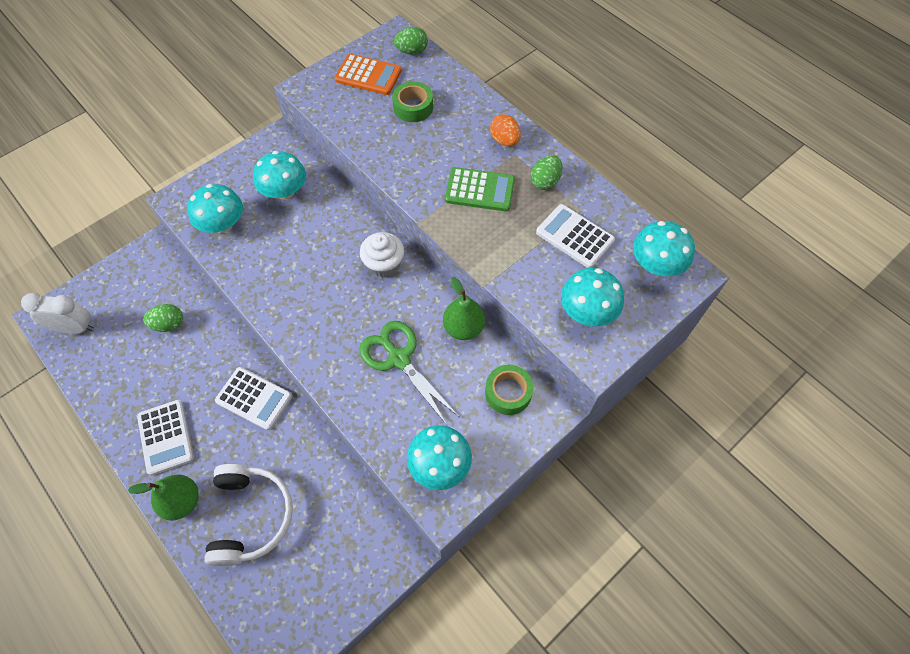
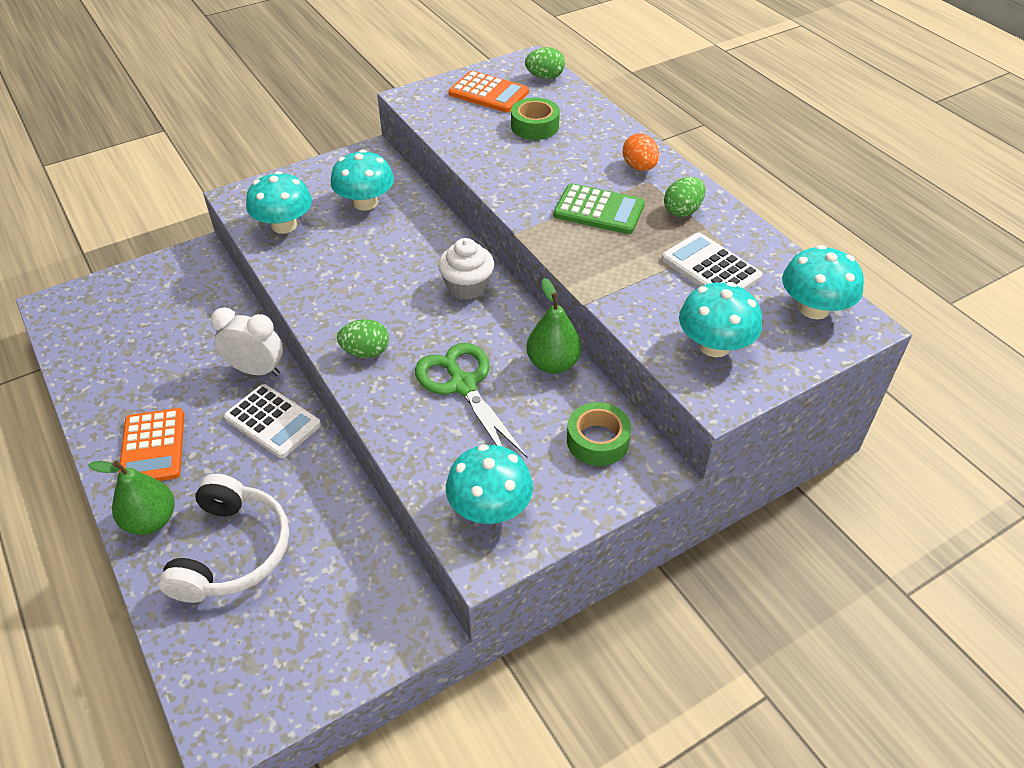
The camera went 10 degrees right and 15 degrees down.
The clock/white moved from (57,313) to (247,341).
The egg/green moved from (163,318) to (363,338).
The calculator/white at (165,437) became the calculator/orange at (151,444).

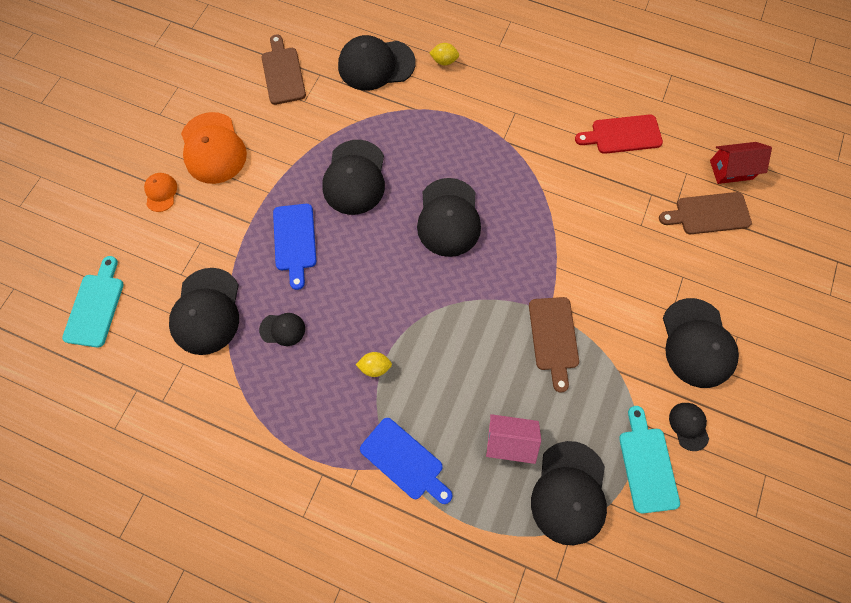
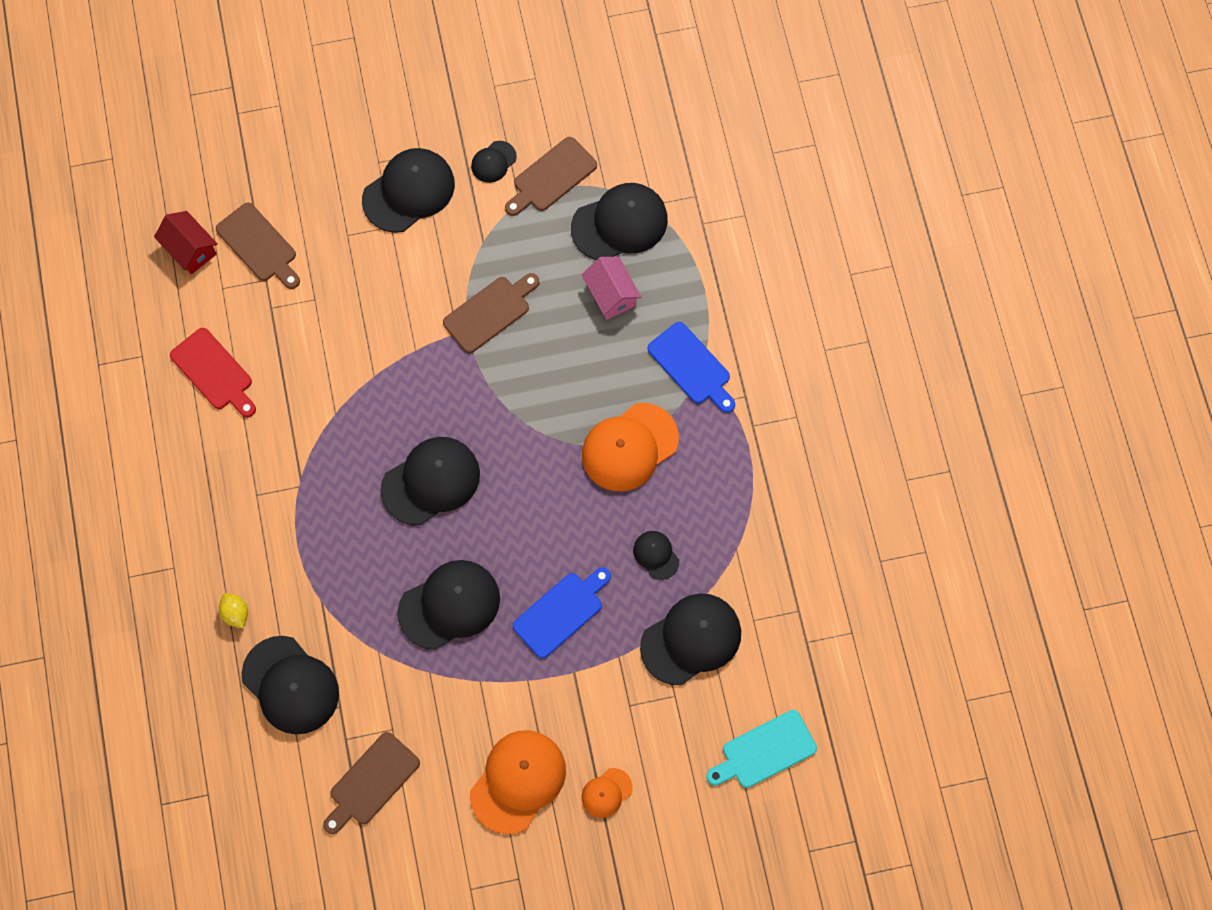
The camera went 125 degrees left and 0 degrees up.
The lemon/yellow at (374,364) was replaced by the cap/orange at (630,447).
The cutting board/turquoise at (649,459) became the cutting board/brown at (551,176).
The cutting board/blue at (406,461) turned 135 degrees clockwise.

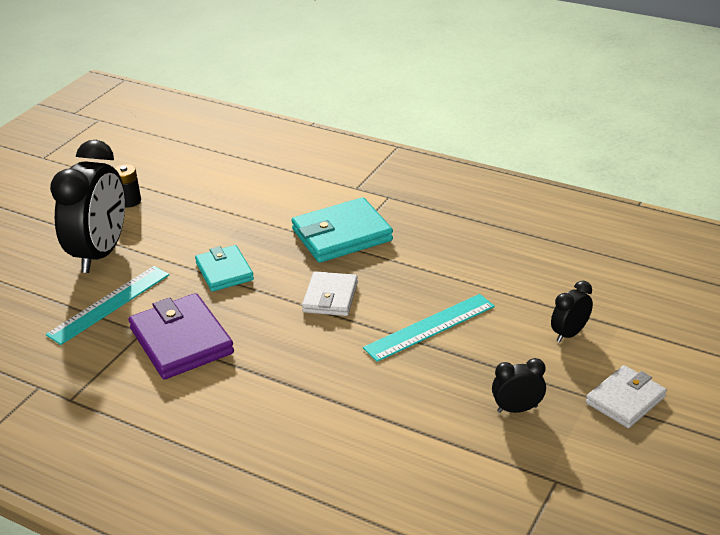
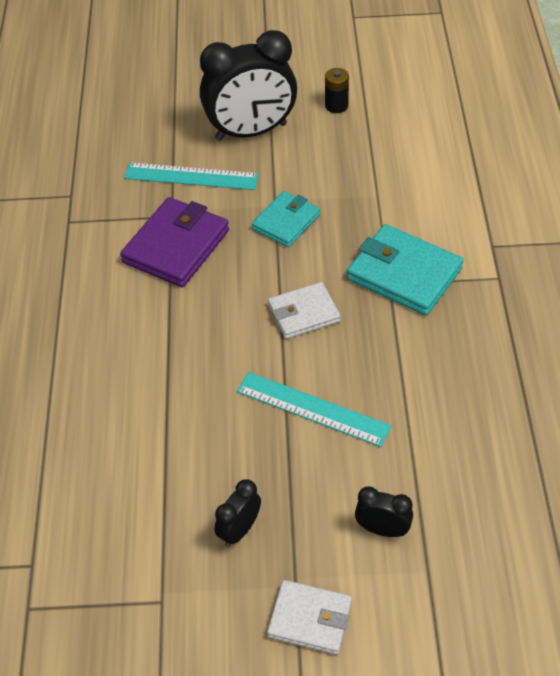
The camera went 60 degrees right and 15 degrees up.
The clock/black at (519,385) turned 105 degrees counterclockwise.

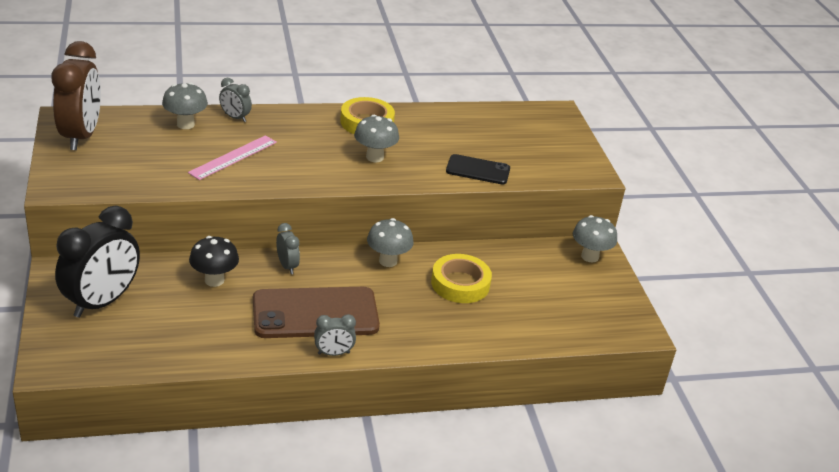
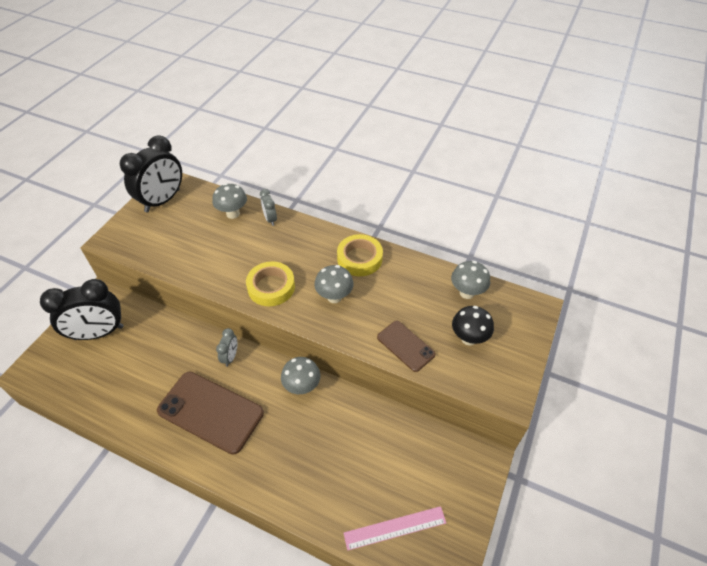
The camera went 40 degrees right and 15 degrees up.
The clock/brown at (76,95) became the clock/black at (151,174).
The ruler/pink moved from (232,157) to (394,528).
The phone/black at (478,169) became the phone/brown at (406,346).
The mushroom/grey moved from (595,239) to (470,280).
The mushroom/black moved from (214,261) to (473,326).
The tape/yellow moved from (461,278) to (270,284).
The clock/grey at (335,335) disappeared.

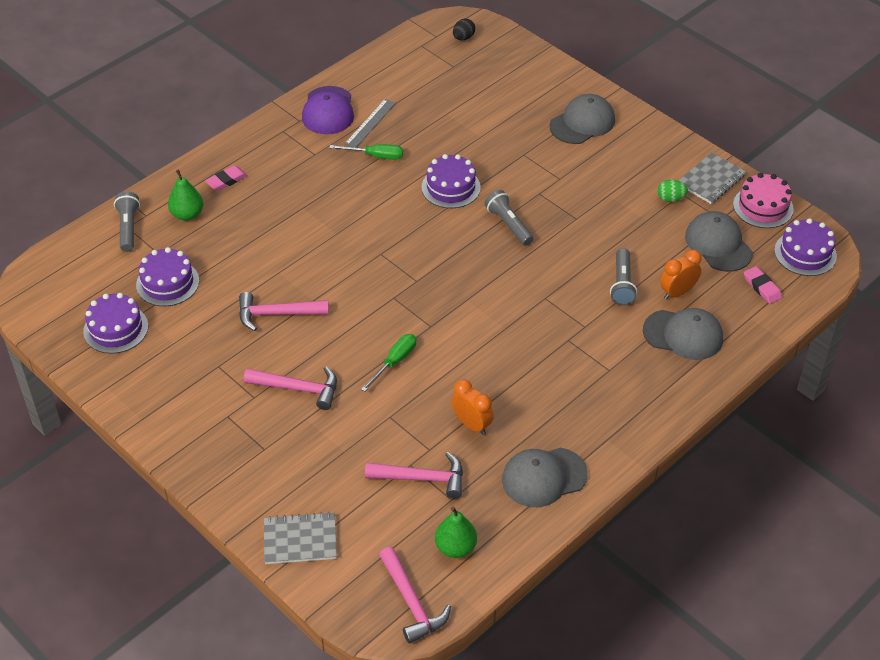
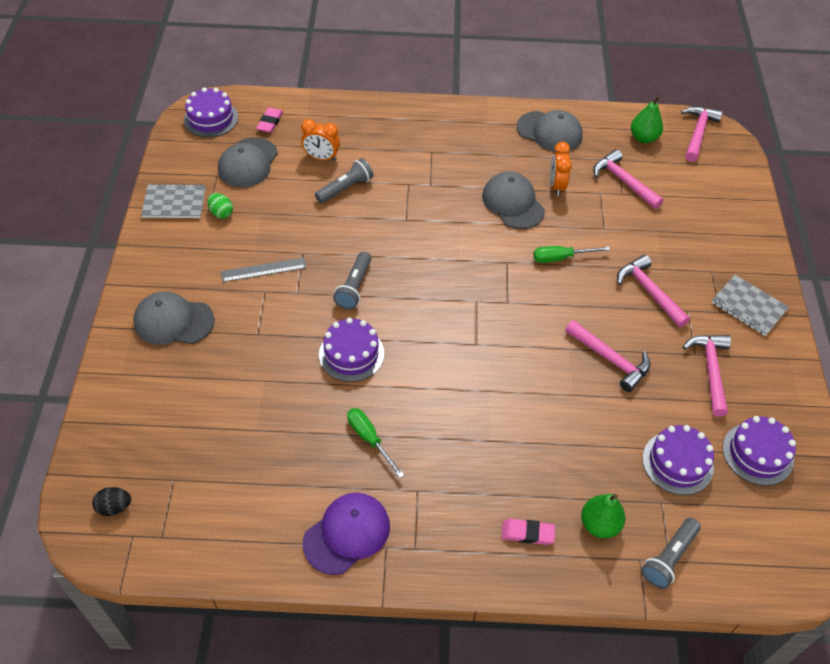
The camera went 135 degrees left and 5 degrees up.
The ruler/grey moved from (370,123) to (263,269).
The cake/pink at (763,200) disappeared.
The cap/grey moved from (683,334) to (513,200).
The notebook/grey moved from (300,538) to (750,305).
The hammer/pink at (707,376) appeared.

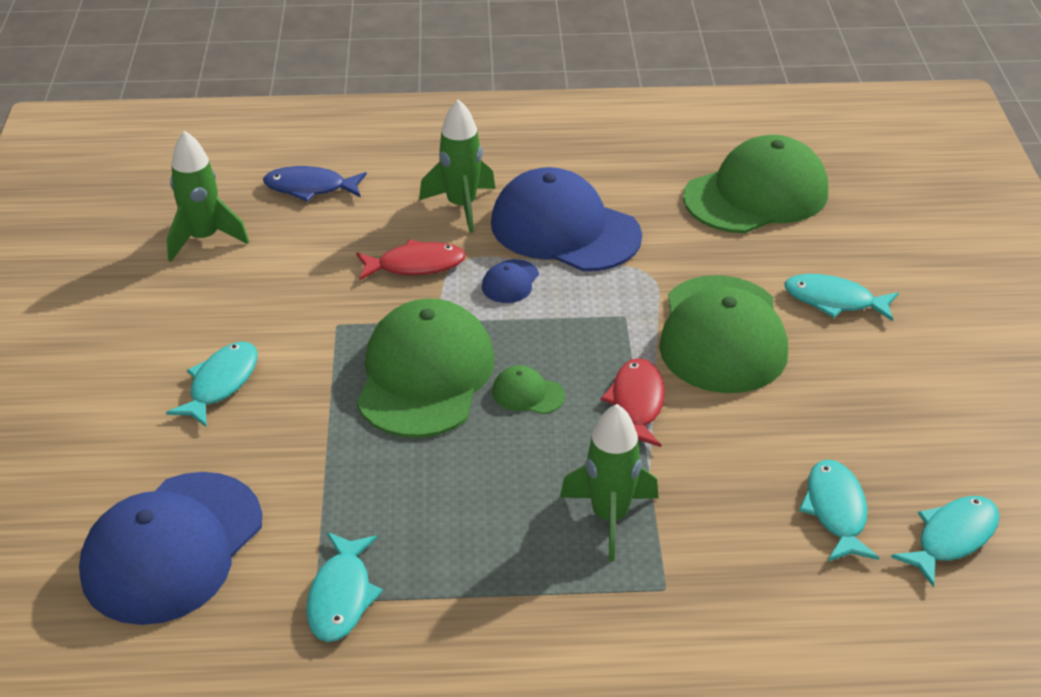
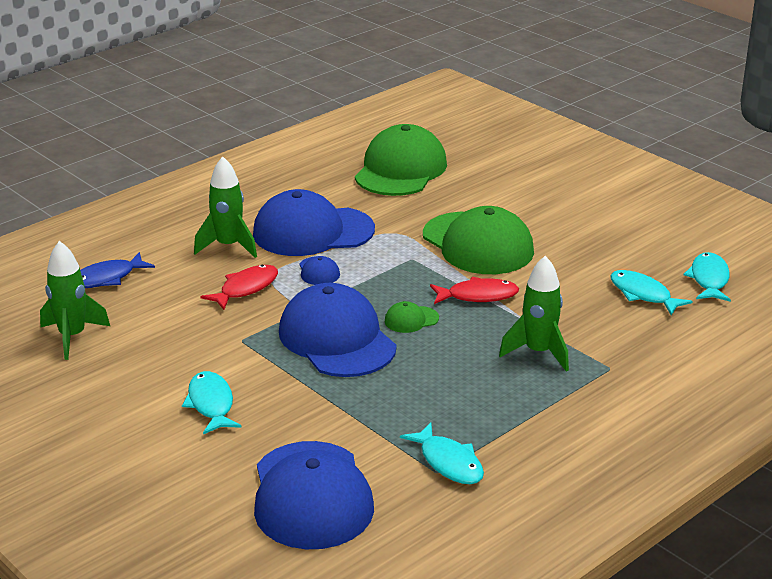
The camera went 40 degrees left and 10 degrees down.
The fish/turquoise at (841,297) disappeared.
The cap/green at (426,368) became the cap/blue at (338,330).
The fish/red at (633,402) turned 120 degrees clockwise.

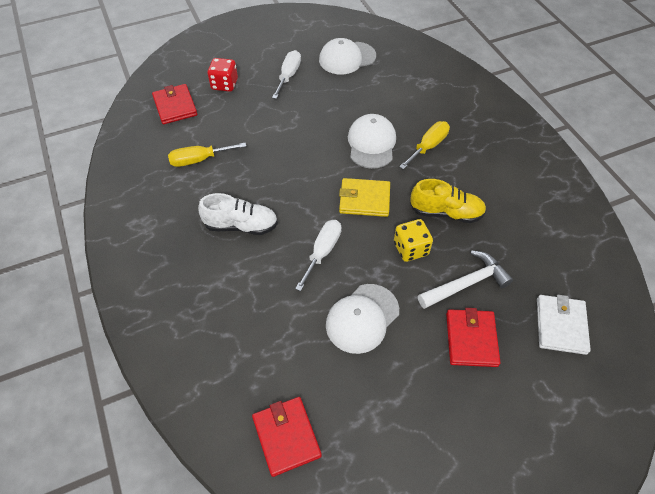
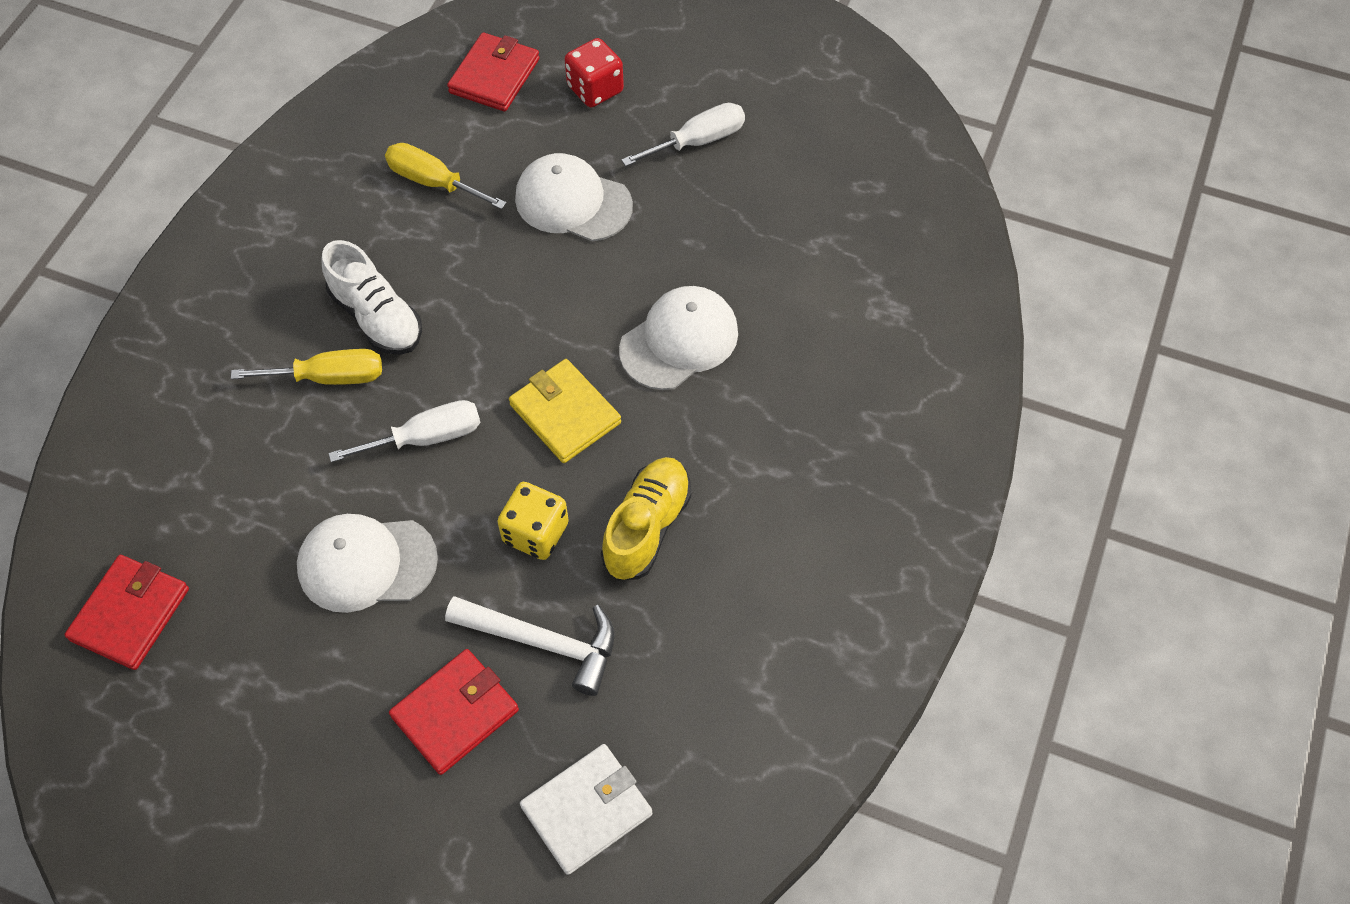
The camera went 45 degrees right and 5 degrees up.
The cap/white moved from (347,56) to (574,197).
The screwdriver/yellow moved from (424,145) to (306,367).
The shoe/yellow at (448,201) turned 120 degrees counterclockwise.

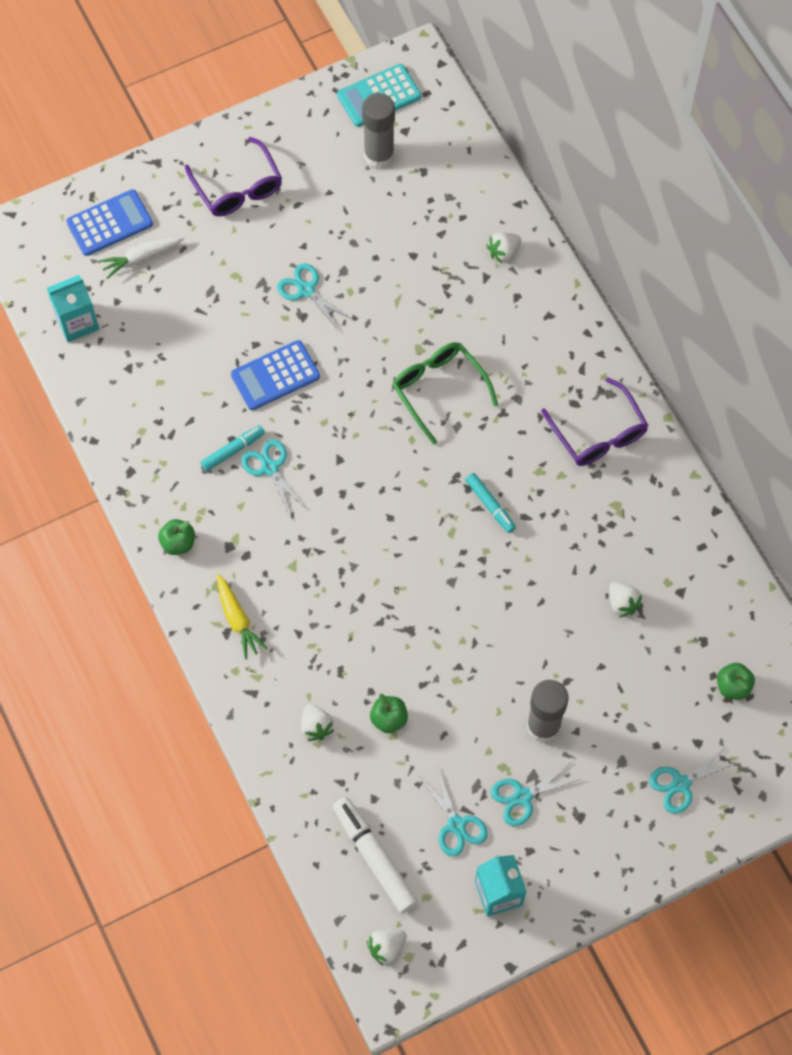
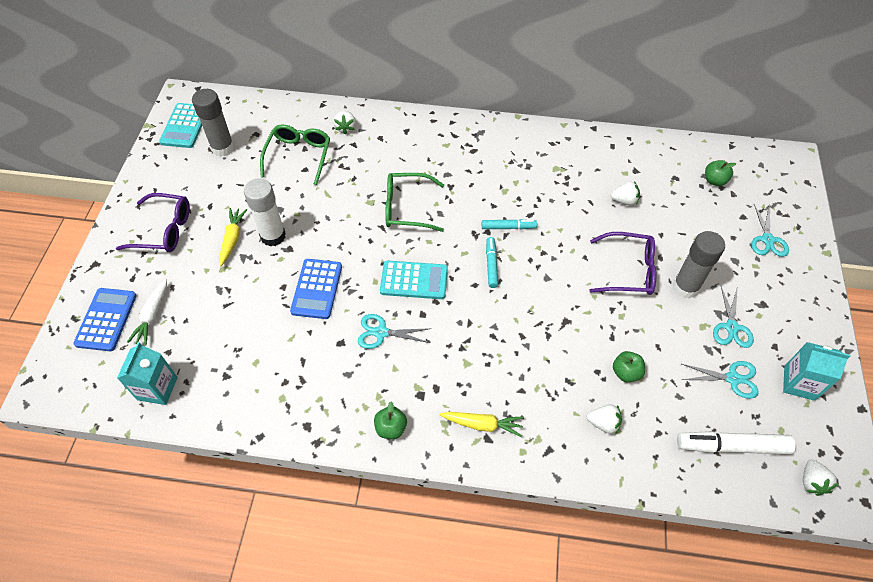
The camera went 55 degrees left and 10 degrees down.
The scissors/turquoise at (315,297) was replaced by the glue stick/white at (265,212).
The glasses/purple moved from (595,421) to (622,263).
The marker/turquoise moved from (233,448) to (492,262).
The glasses/green at (295,155) appeared.
The carrot/yellow at (233,237) appeared.
The calculator/turquoise at (414,280) appeared.

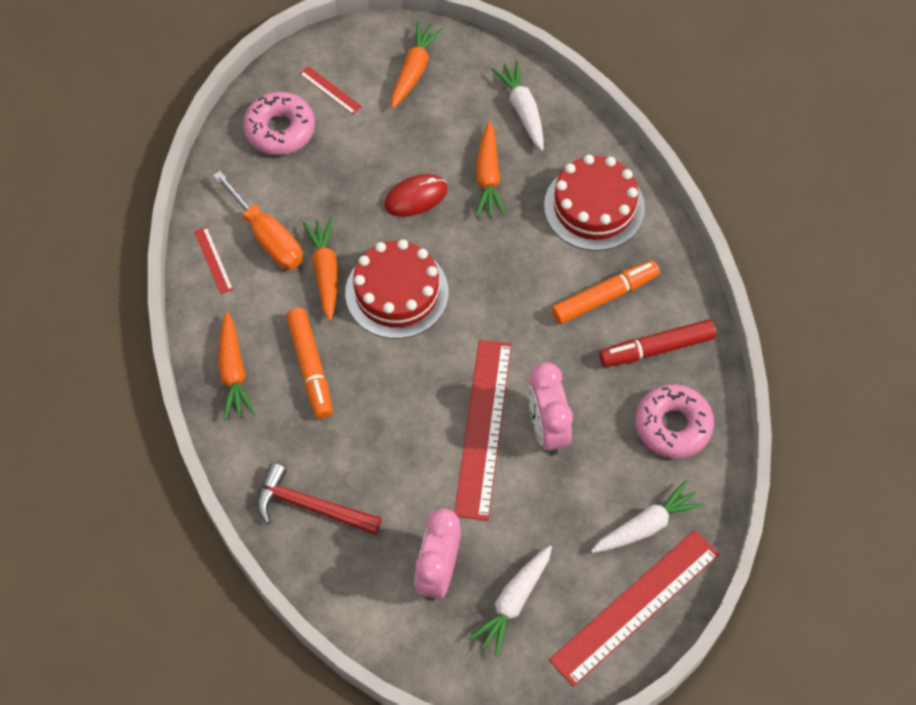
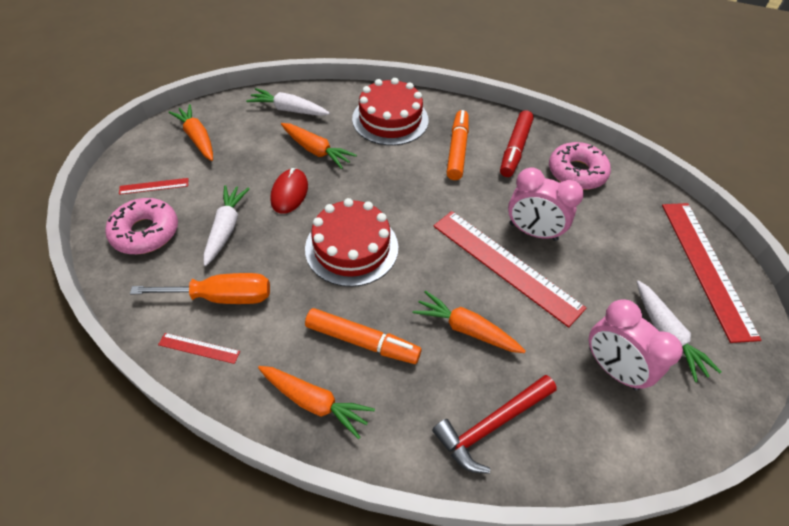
The camera went 55 degrees left and 10 degrees down.
The carrot/orange moved from (320,269) to (469,321).
The carrot/white moved from (648,516) to (227,225).

